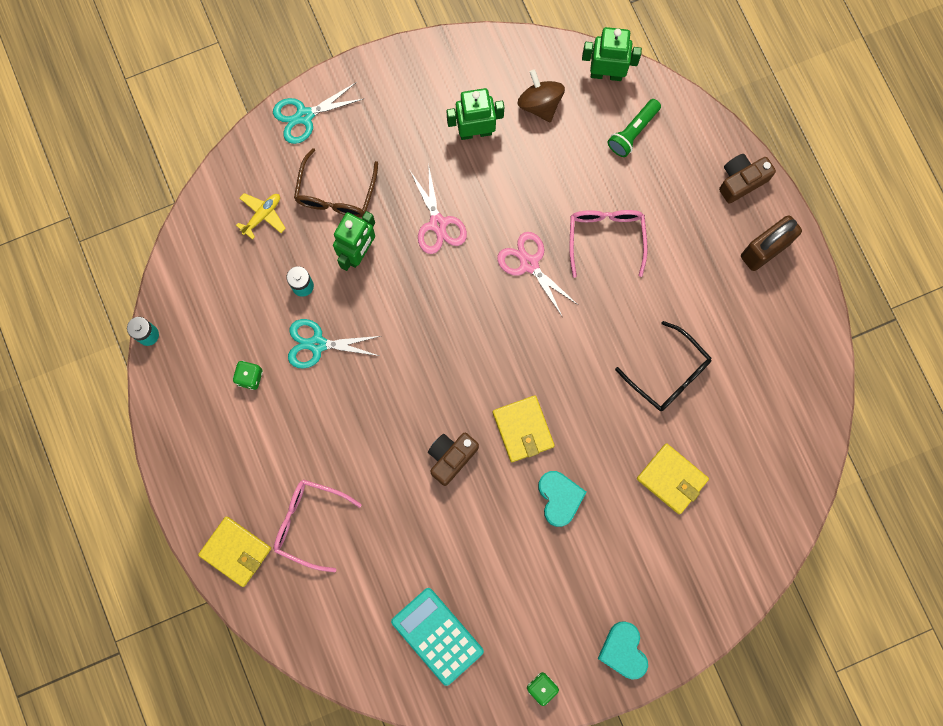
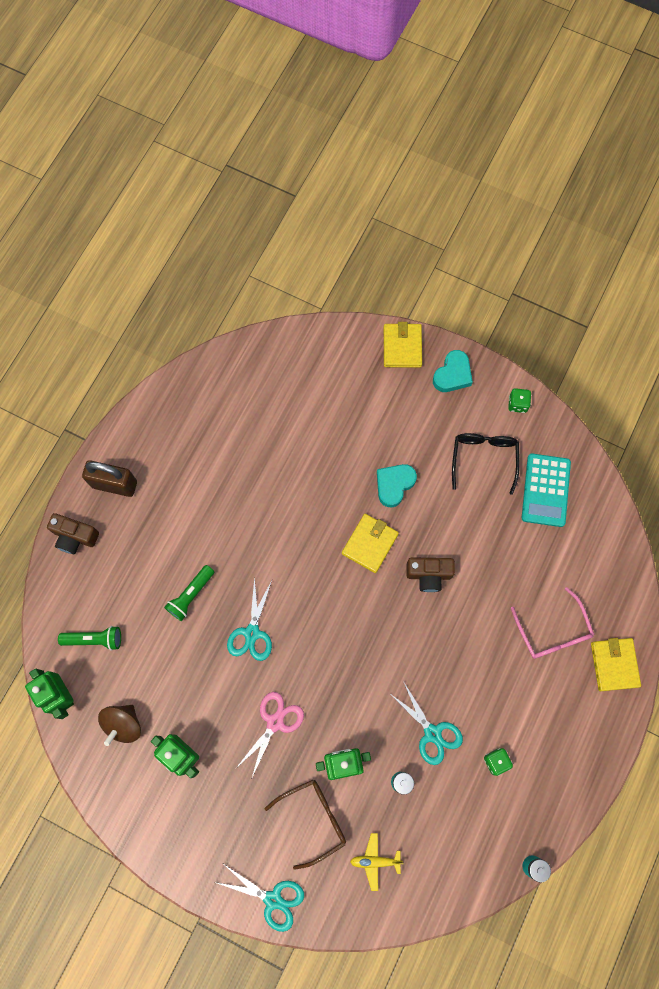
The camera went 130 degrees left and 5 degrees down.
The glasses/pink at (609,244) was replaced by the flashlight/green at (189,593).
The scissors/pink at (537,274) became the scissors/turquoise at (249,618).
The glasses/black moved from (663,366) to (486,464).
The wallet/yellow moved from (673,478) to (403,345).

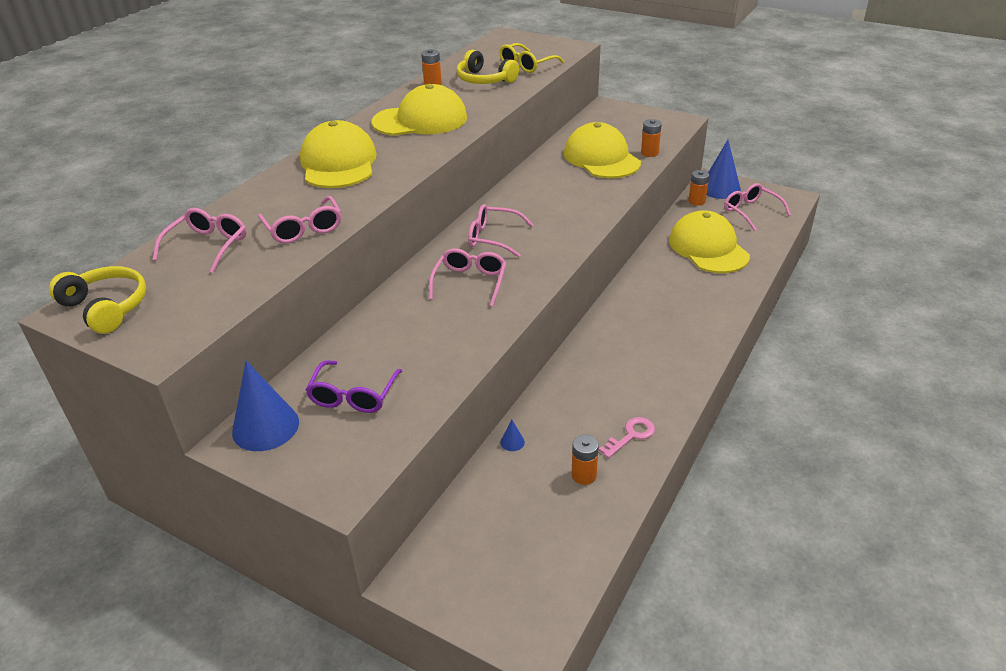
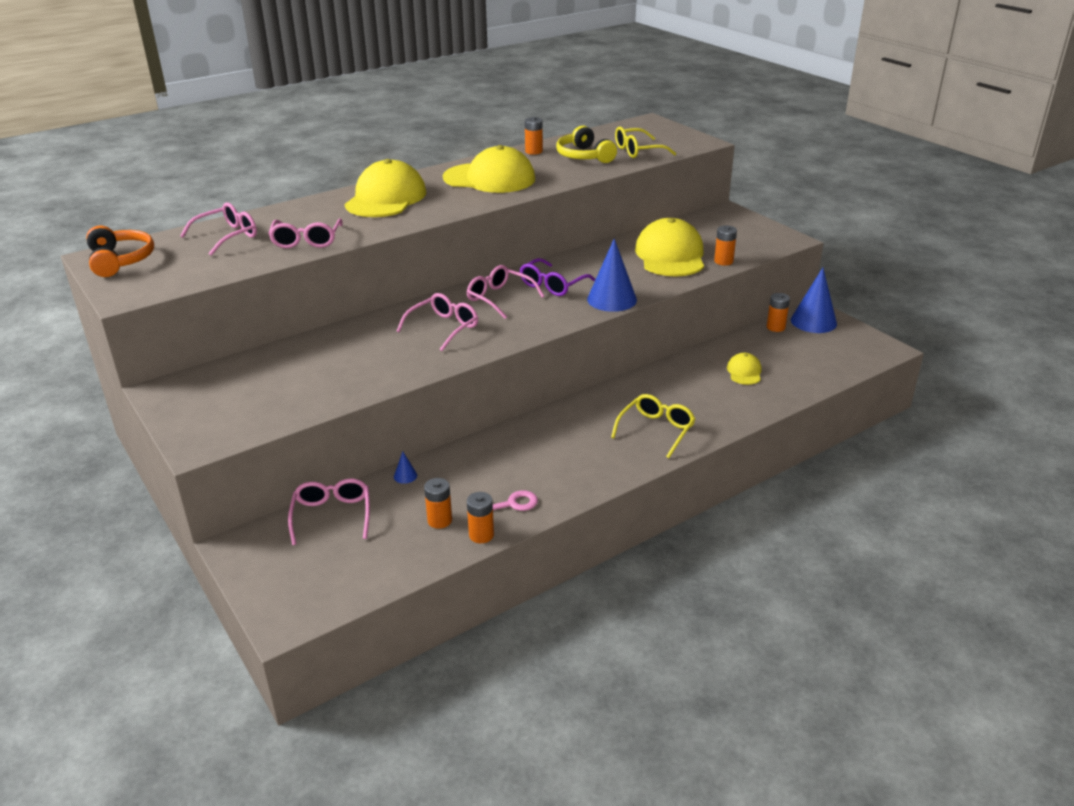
The camera went 25 degrees right and 5 degrees down.
The glasses/pink moved from (757,207) to (329,512).
The cap/yellow at (709,241) changed to 0.47 times the size.
The headphones/yellow at (97,300) became the headphones/orange at (120,251).
The glasses/purple moved from (353,386) to (557,277).
The cone/blue moved from (265,406) to (612,275).
The glasses/yellow at (653,426) appeared.
The battery/orange at (480,517) appeared.

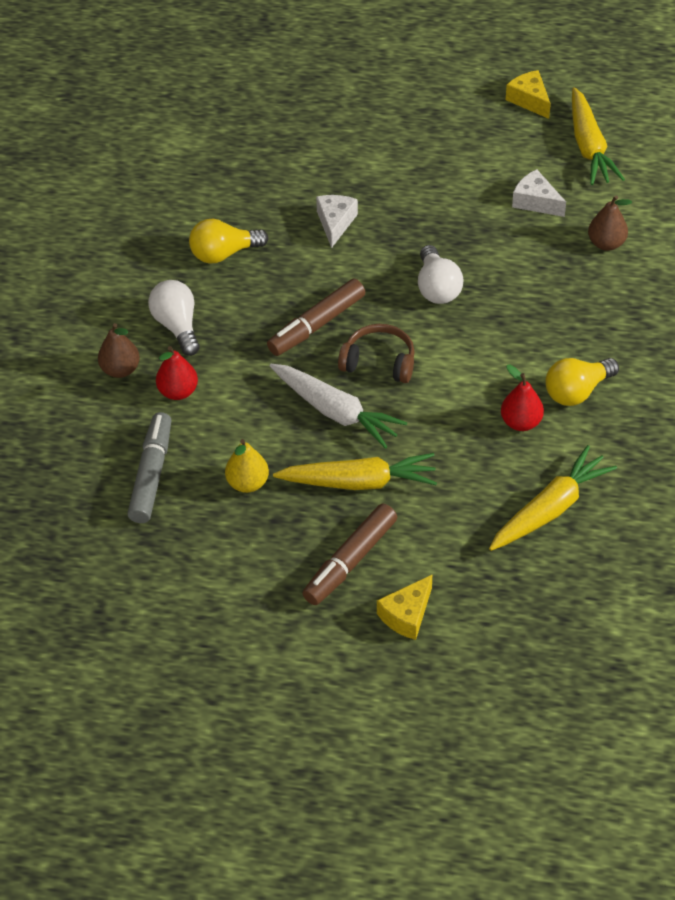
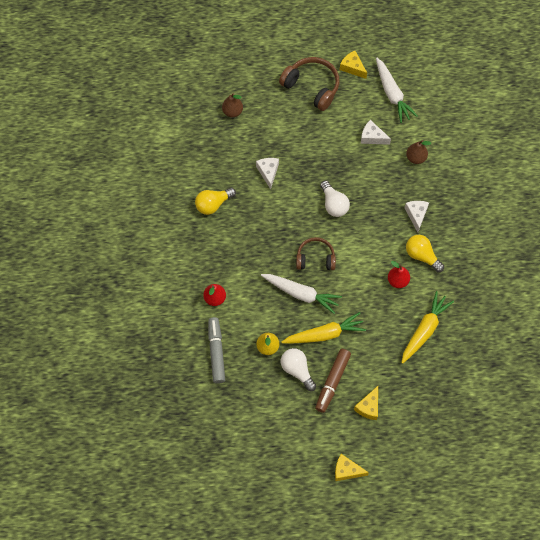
The camera went 15 degrees left and 15 degrees up.
The carrot/yellow at (598,136) became the carrot/white at (397,90).
The marker/brown at (316,317) disappeared.
The light bulb/white moved from (174,318) to (298,369).
The pear/brown moved from (119,350) to (232,105).
The light bulb/yellow at (582,382) turned 90 degrees clockwise.
The headphones/brown at (309,84) appeared.
The cheese/white at (417,216) appeared.
The cheese/yellow at (352,467) appeared.

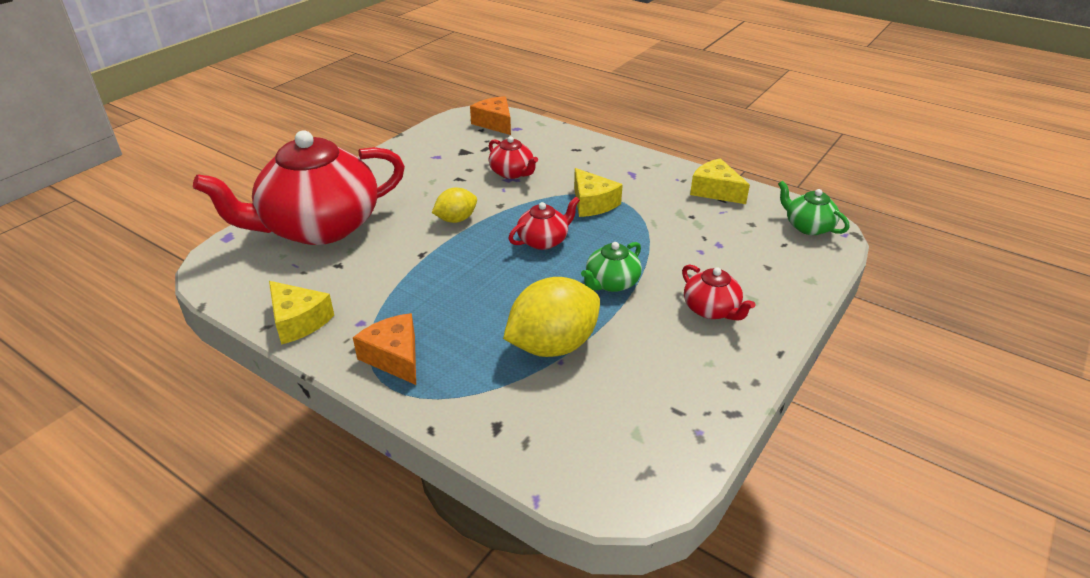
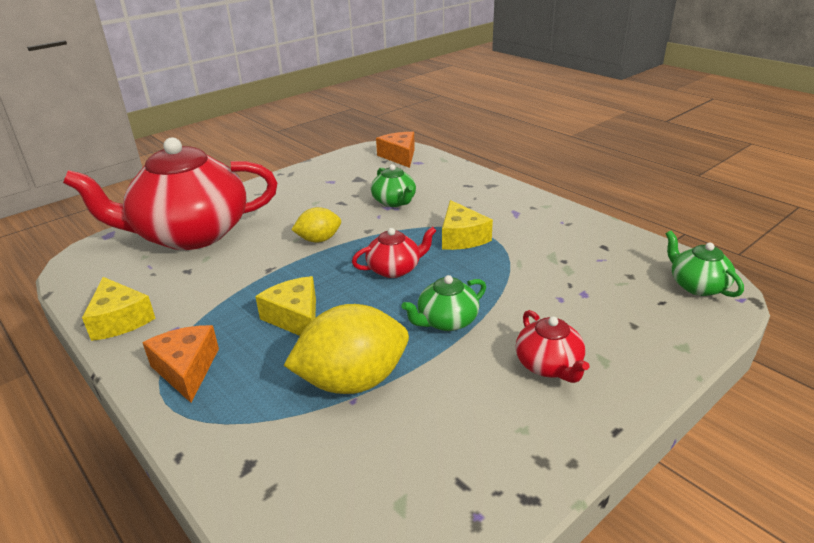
The camera went 15 degrees right and 5 degrees down.
The teapot/red at (513,157) became the teapot/green at (393,185).
The cheese/yellow moved from (720,181) to (285,306).

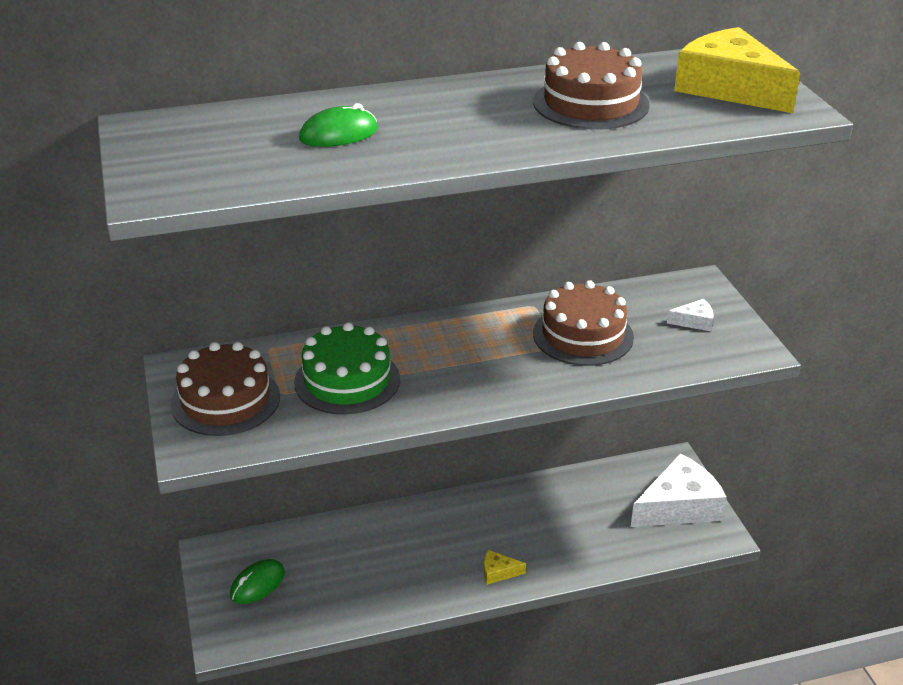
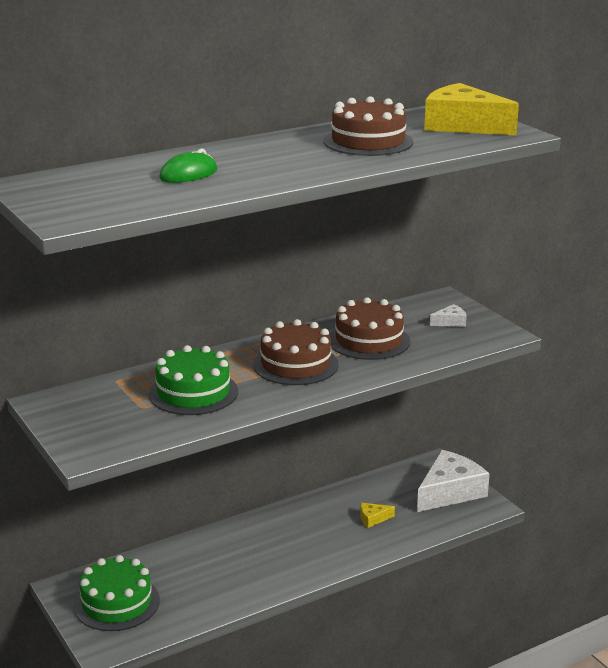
The camera went 15 degrees left and 10 degrees down.
The cake/brown moved from (225,389) to (296,352).
The cheese/yellow moved from (505,567) to (377,515).
The mouse/green at (257,581) was replaced by the cake/green at (117,593).

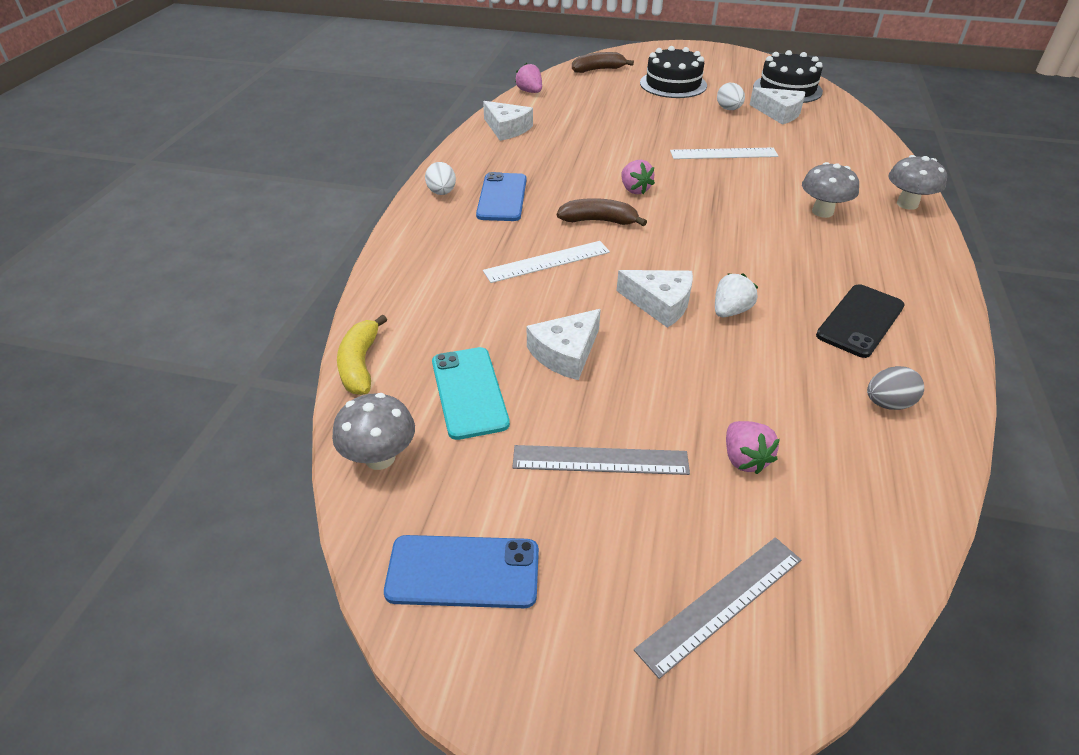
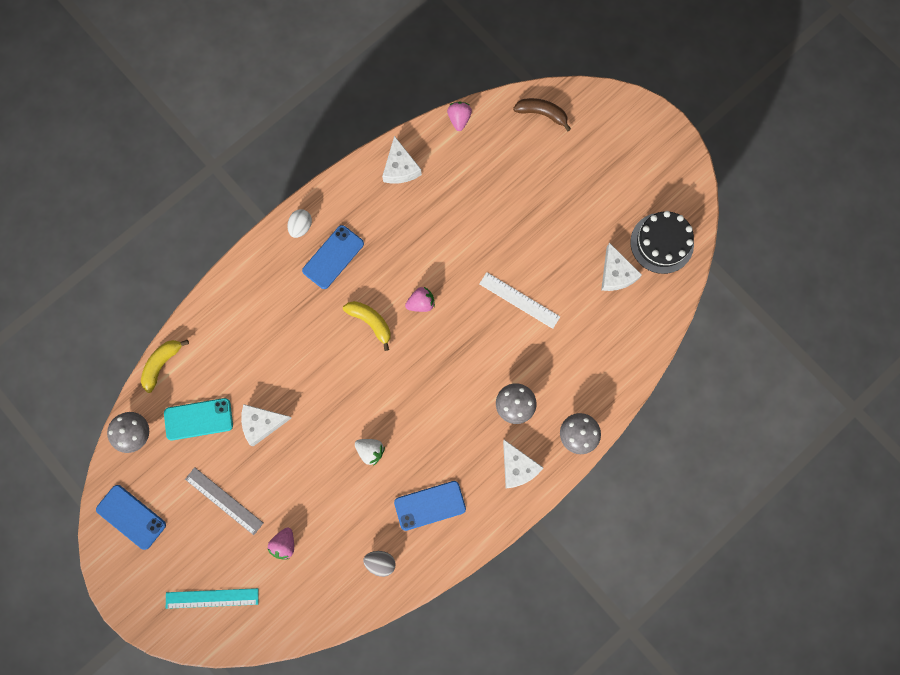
The camera went 35 degrees right and 35 degrees up.
The cake/black at (673,72) disappeared.
The egg/white at (731,96) disappeared.
The strawberry/pink at (638,177) turned 120 degrees counterclockwise.
The banana/brown at (602,212) became the banana/yellow at (366,326).
The ruler/white at (546,262) disappeared.
The cheese/white moved from (655,299) to (523,464).
The strawberry/white at (736,295) turned 45 degrees clockwise.
The phone/black at (860,321) became the phone/blue at (430,506).
The phone/turquoise at (471,393) turned 60 degrees clockwise.
The ruler/grey at (717,608) became the ruler/turquoise at (212,598).

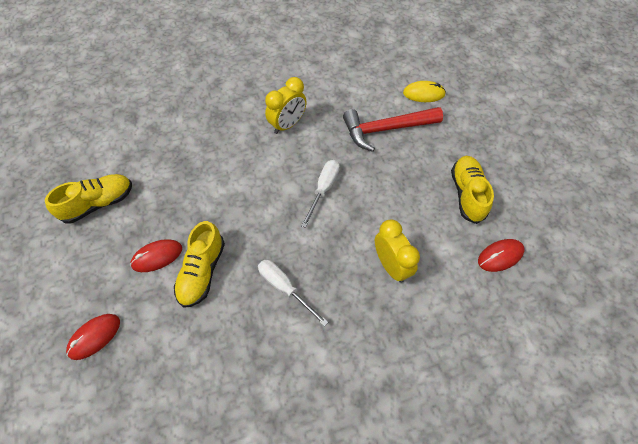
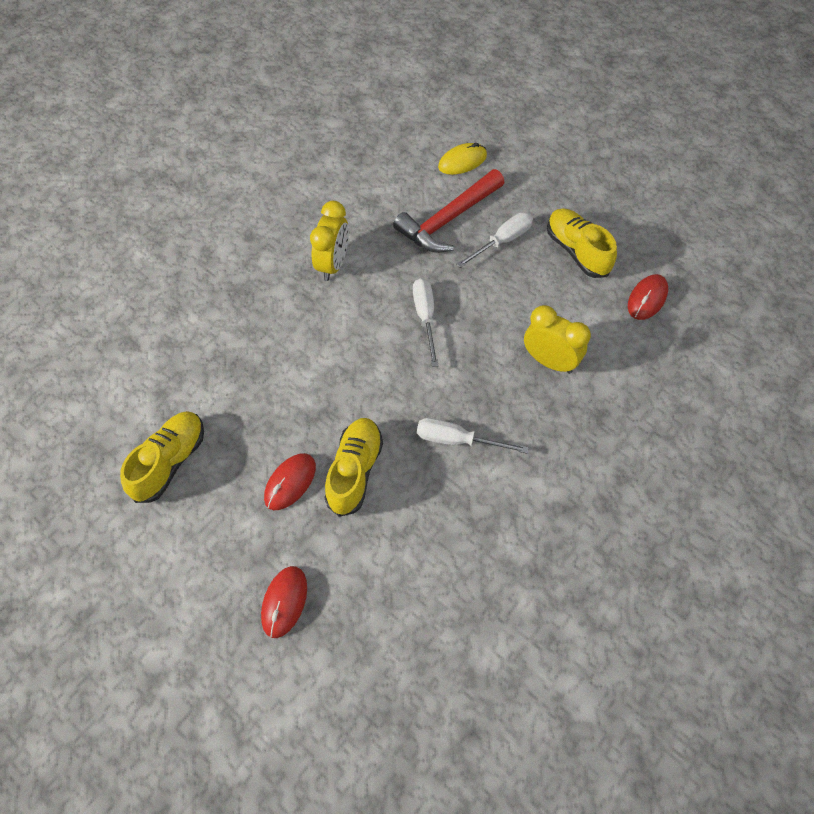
The camera went 30 degrees left and 0 degrees up.
The shoe/yellow at (199,264) turned 150 degrees counterclockwise.
The screwdriver/white at (494,240) appeared.

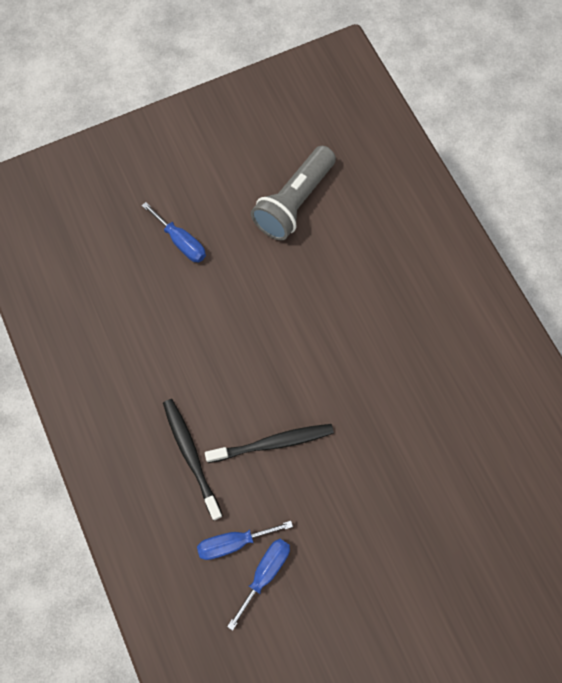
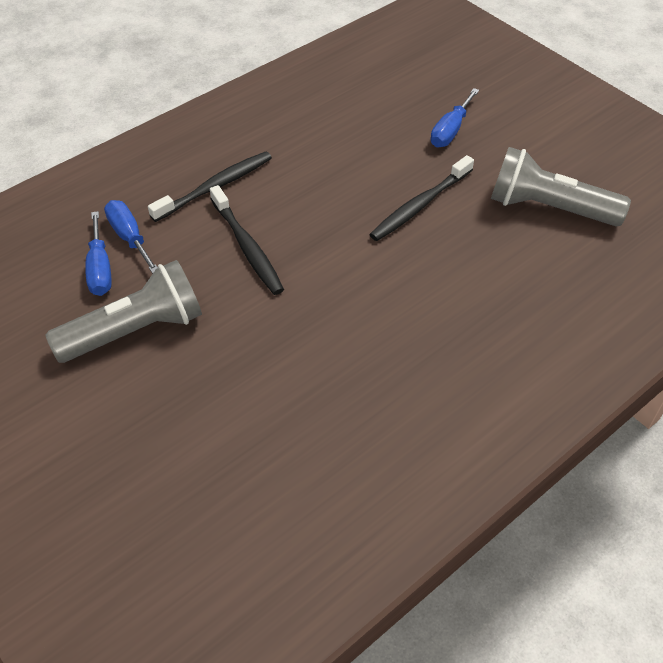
The camera went 75 degrees right and 20 degrees down.
The screwdriver/blue at (258,585) turned 60 degrees clockwise.
The toothbrush/black at (421,198) appeared.
The flashlight/grey at (123,311) appeared.

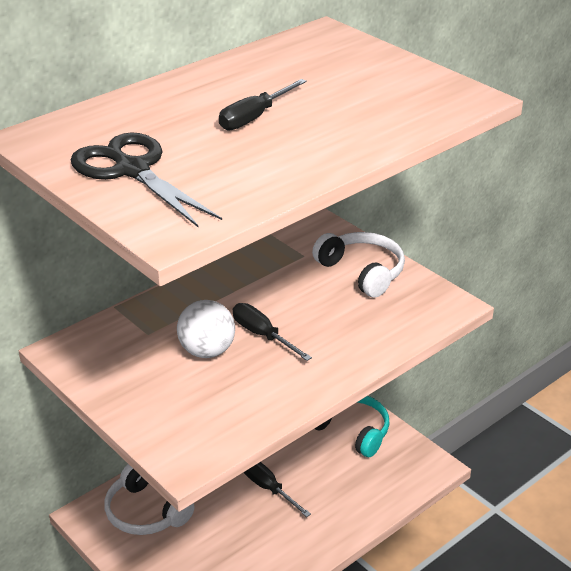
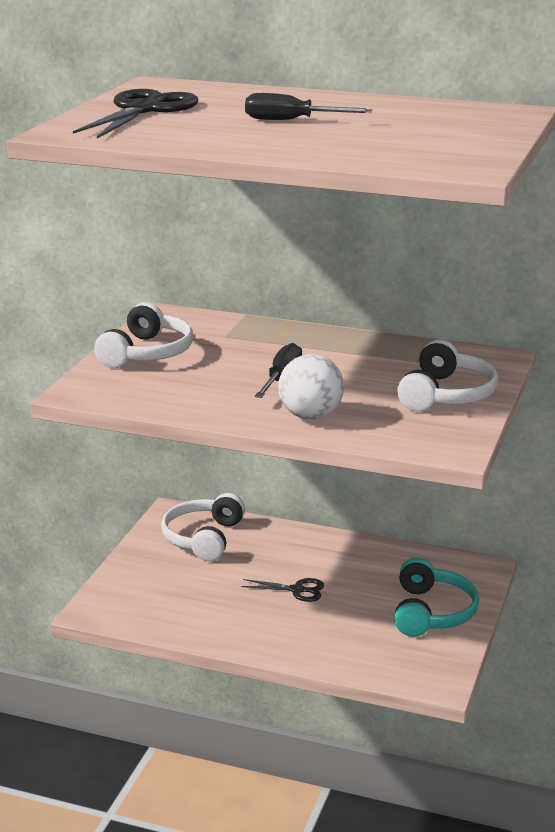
The camera went 60 degrees right and 10 degrees down.
The ball/white moved from (206,329) to (311,387).
The screwdriver/black at (277,489) was replaced by the scissors/black at (282,590).
The headphones/white at (143,335) appeared.

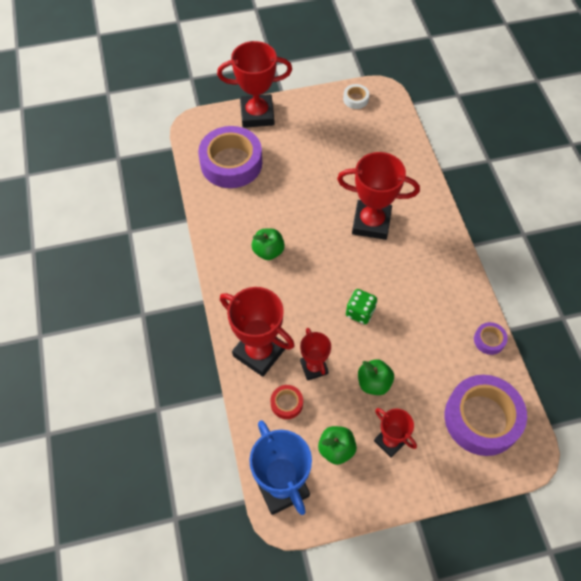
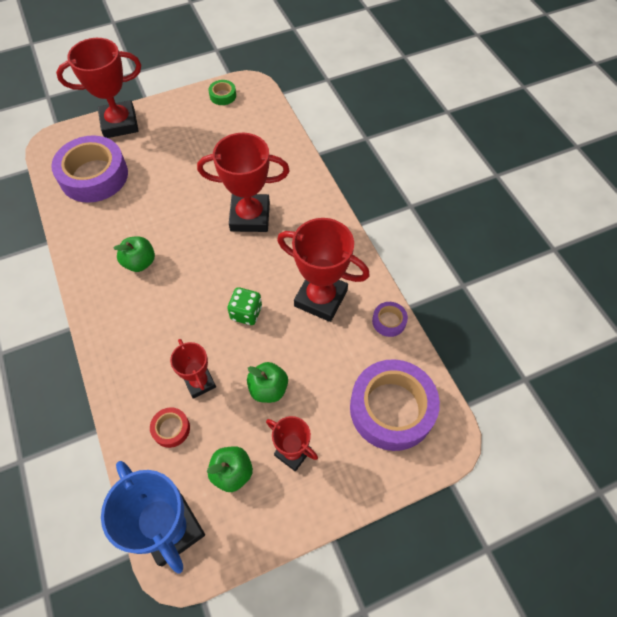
The camera went 10 degrees left and 0 degrees up.
The tape/white at (356,96) became the tape/green at (222,92).
The trophy/red moved from (257,332) to (323,270).

